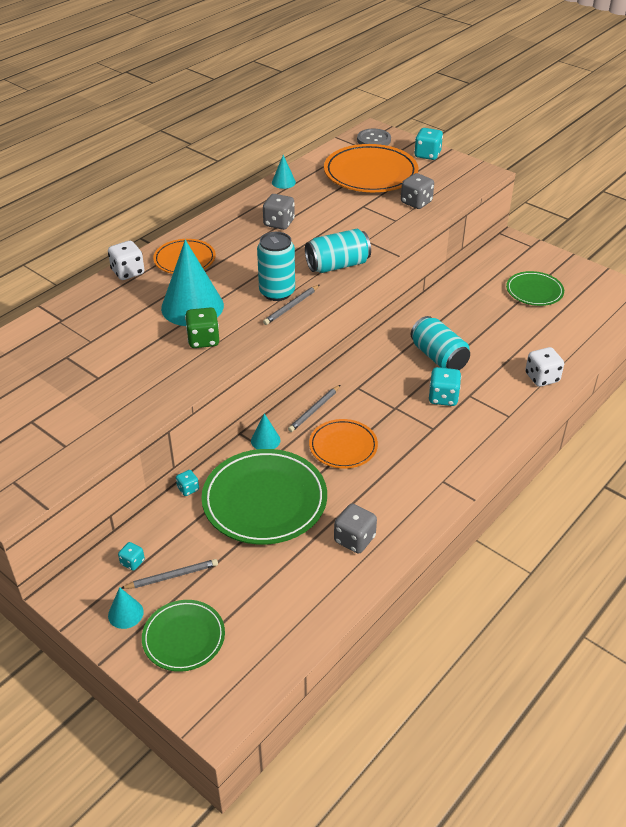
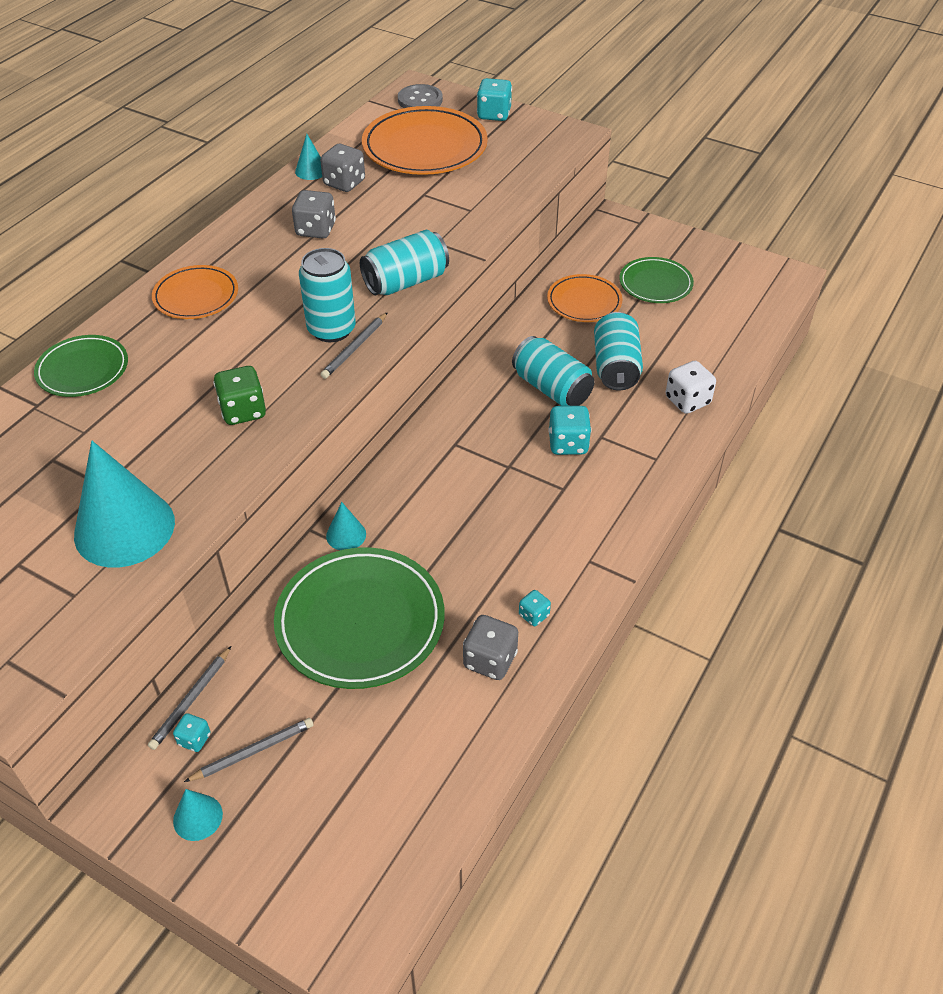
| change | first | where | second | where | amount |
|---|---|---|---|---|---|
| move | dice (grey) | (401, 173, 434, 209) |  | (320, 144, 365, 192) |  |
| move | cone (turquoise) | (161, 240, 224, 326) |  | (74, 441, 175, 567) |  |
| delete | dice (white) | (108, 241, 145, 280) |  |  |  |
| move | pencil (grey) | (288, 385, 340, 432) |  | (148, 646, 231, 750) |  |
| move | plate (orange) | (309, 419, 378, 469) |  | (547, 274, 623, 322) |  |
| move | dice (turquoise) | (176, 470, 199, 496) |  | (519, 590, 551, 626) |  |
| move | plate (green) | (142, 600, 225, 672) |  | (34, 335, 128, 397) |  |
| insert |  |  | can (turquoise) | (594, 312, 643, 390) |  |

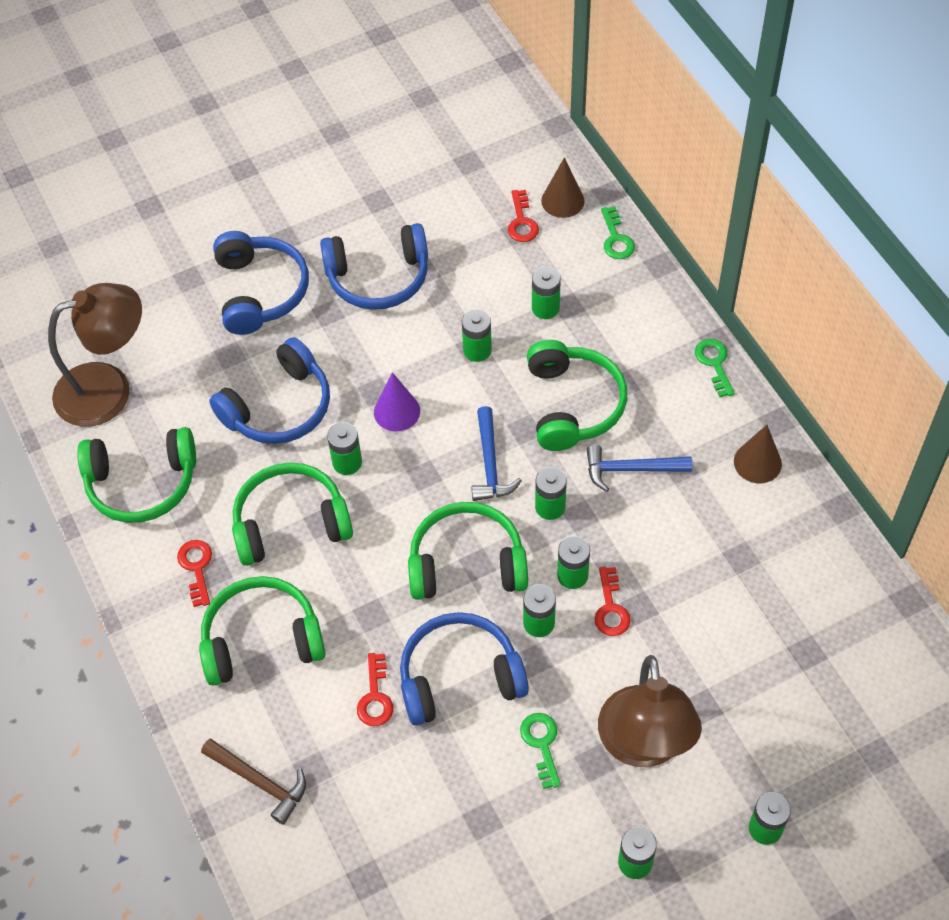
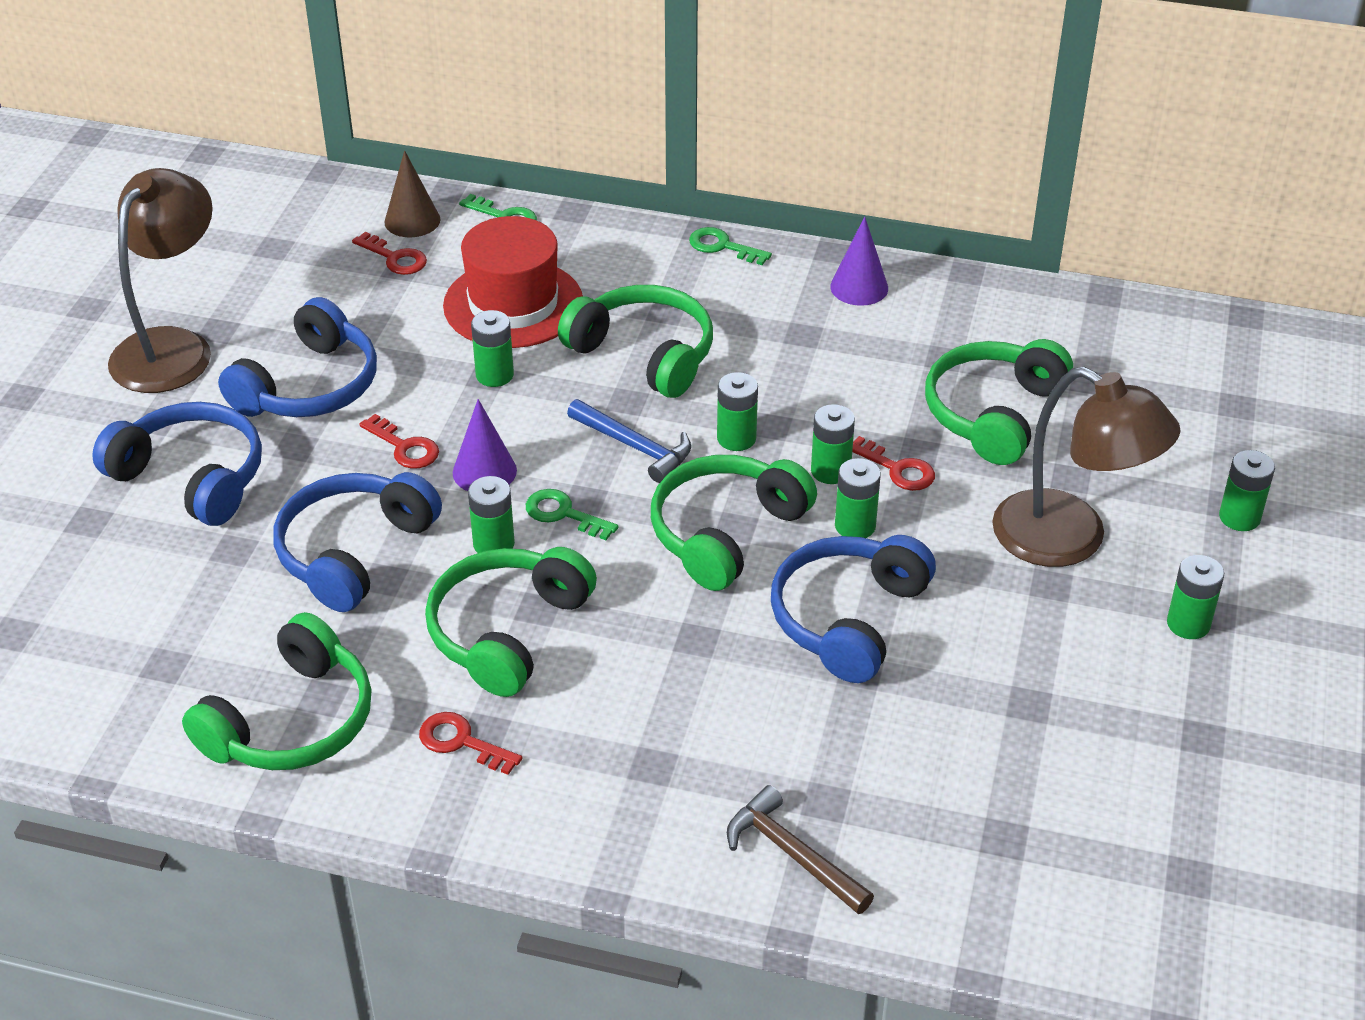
| change | first | where | second | where | amount |
|---|---|---|---|---|---|
| replace | battery (green) | (532, 266, 561, 319) | hat (red) | (443, 216, 583, 348) |  |
| move | lamp (brown) | (48, 283, 142, 427) |  | (108, 168, 213, 393) |  |
| rotate | headphones (blue) | (209, 337, 330, 444) |  | (273, 472, 442, 612) | 150 degrees counterclockwise |
| recolor | cone (brown) | (734, 425, 782, 483) | cone (purple) | (830, 216, 888, 306) |  |
| delete | hammer (blue) | (586, 445, 692, 492) |  |  |  |
| move | headphones (green) | (199, 576, 326, 686) |  | (925, 339, 1073, 465) |  |
| move | key (red) | (357, 653, 394, 726) |  | (359, 414, 439, 469) |  |
| move | key (green) | (520, 713, 561, 789) |  | (526, 489, 619, 540) |  |
| rotate | hammer (brown) | (201, 739, 306, 825) |  | (727, 785, 874, 914) | 120 degrees counterclockwise |

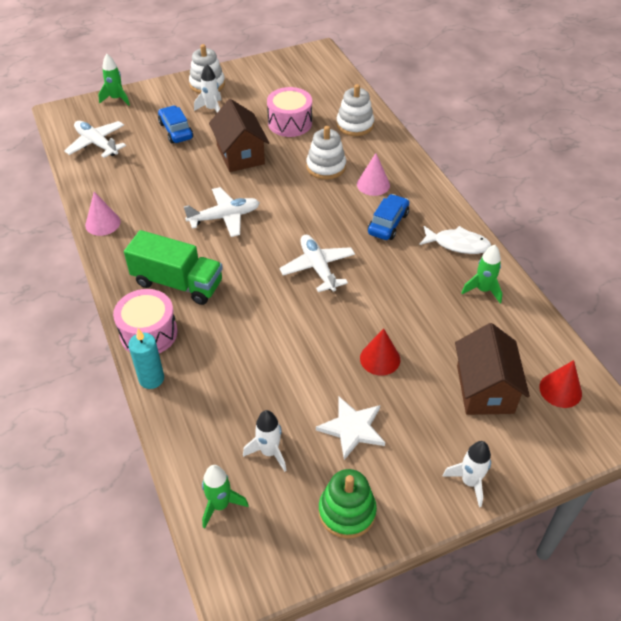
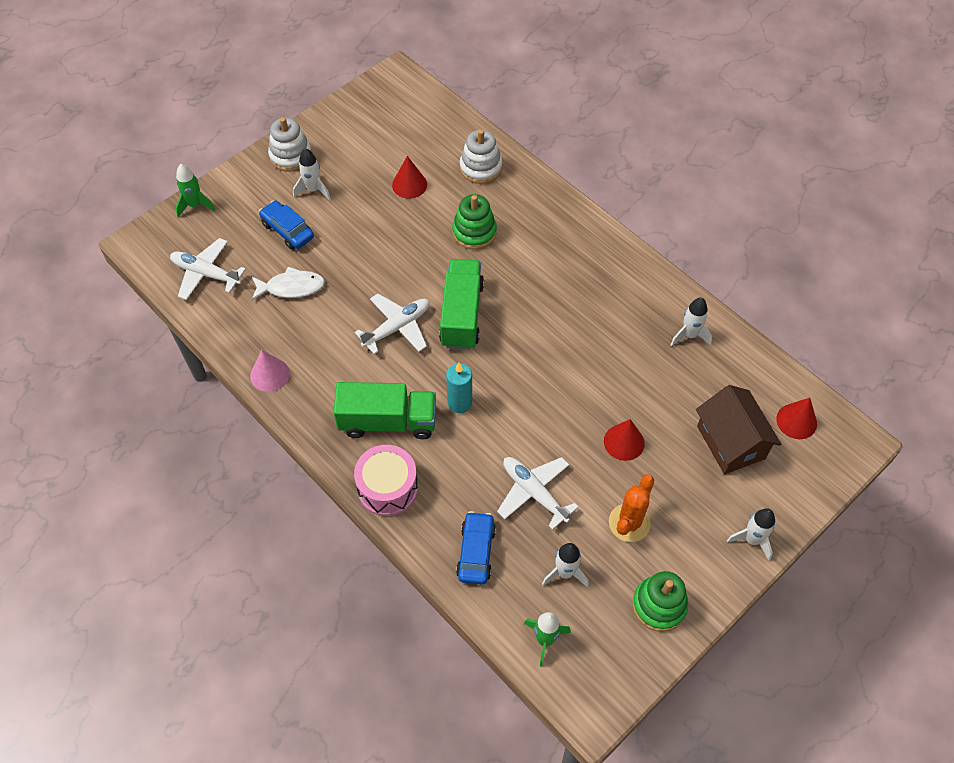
| change | first | where | second | where | amount |
|---|---|---|---|---|---|
| replace | drum (pink) | (267, 87, 312, 137) | cone (red) | (392, 156, 427, 199) |  |
| delete | house (brown) | (209, 99, 269, 172) |  |  |  |
| recolor | stacking toy (white) | (306, 126, 346, 180) | stacking toy (green) | (452, 194, 497, 250) |  |
| delete | cone (pink) | (357, 153, 390, 196) |  |  |  |
| move | car (blue) | (368, 194, 409, 240) |  | (456, 511, 496, 585) |  |
| move | fish (white) | (419, 226, 491, 254) |  | (252, 267, 325, 300) |  |
| move | plane (white) | (279, 234, 355, 292) |  | (497, 457, 579, 530) |  |
| recolor | rocket (green) | (461, 245, 502, 303) | rocket (white) | (670, 297, 712, 346) |  |
| move | candle (turquoise) | (128, 329, 164, 389) |  | (446, 363, 472, 413) |  |
| replace | star (white) | (316, 397, 385, 460) | cactus (orange) | (609, 474, 654, 542) |  |
| insert |  |  | truck (green) | (439, 259, 484, 350) |  |

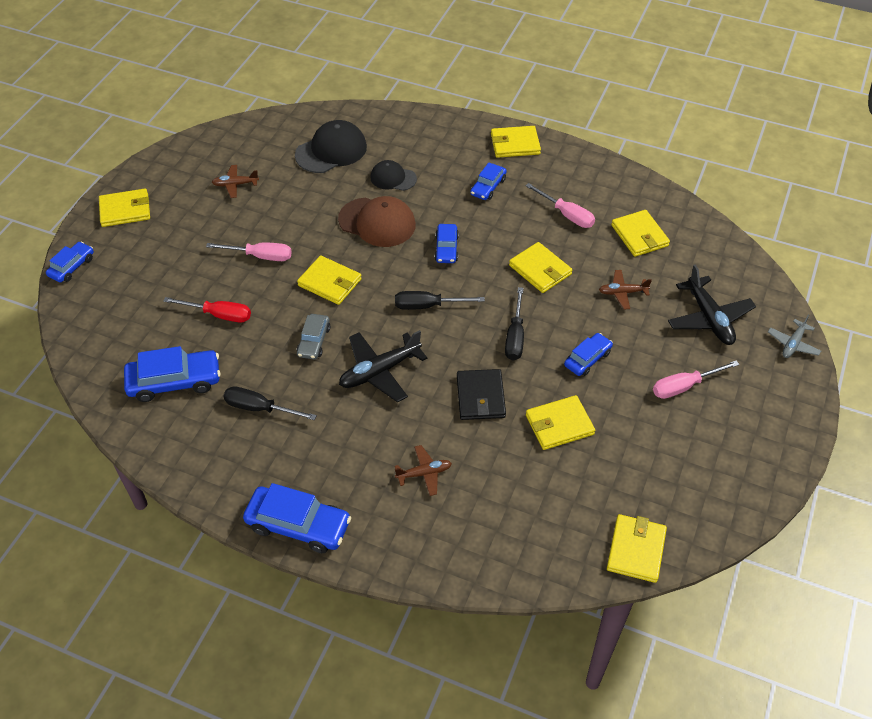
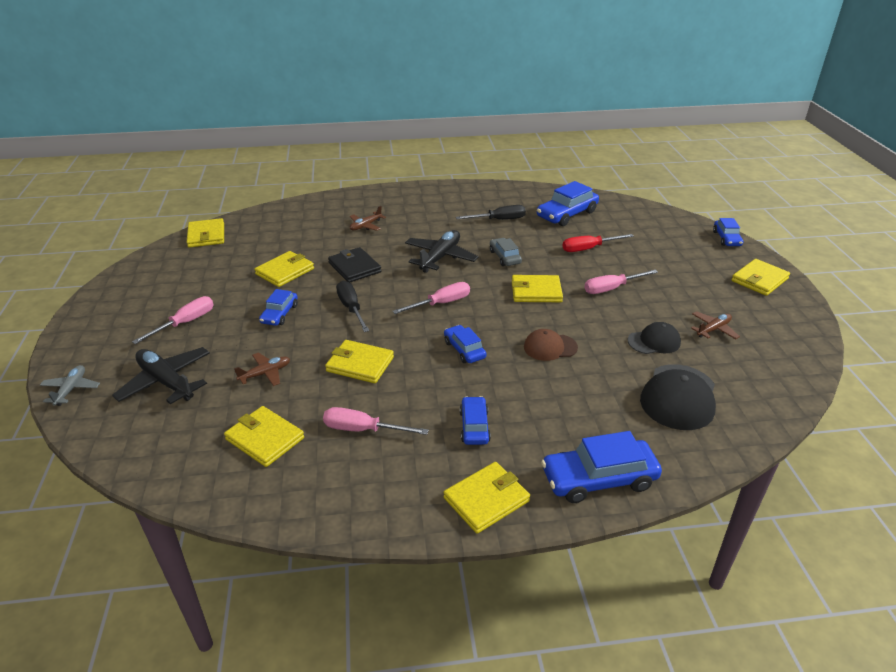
| change | first | where | second | where | amount |
|---|---|---|---|---|---|
| move | cap (black) | (370, 160, 417, 191) |  | (628, 322, 681, 354) |  |
| resize | cap (brown) | (338, 196, 416, 247) |  | (524, 329, 578, 361) | x0.61 |
| recolor | screwdriver (black) | (395, 291, 485, 310) | screwdriver (pink) | (392, 282, 470, 314) |  |
| move | car (blue) | (243, 483, 351, 553) |  | (541, 431, 662, 503) |  |

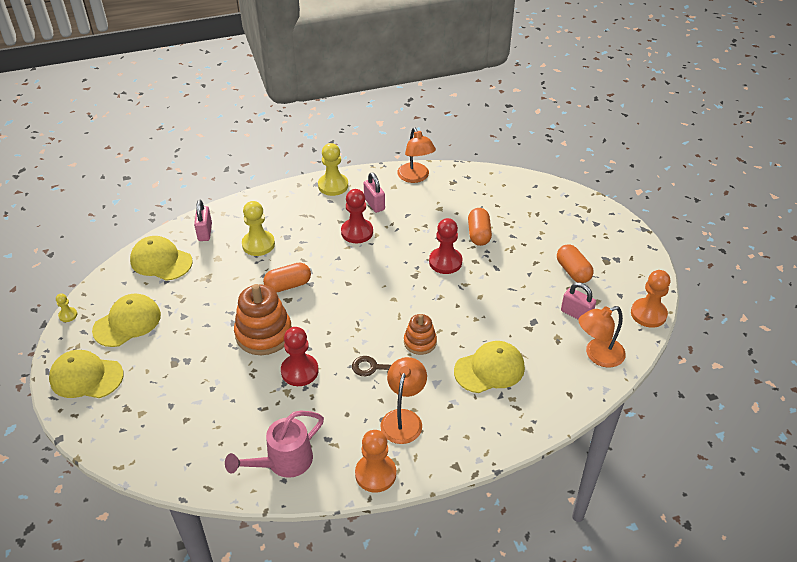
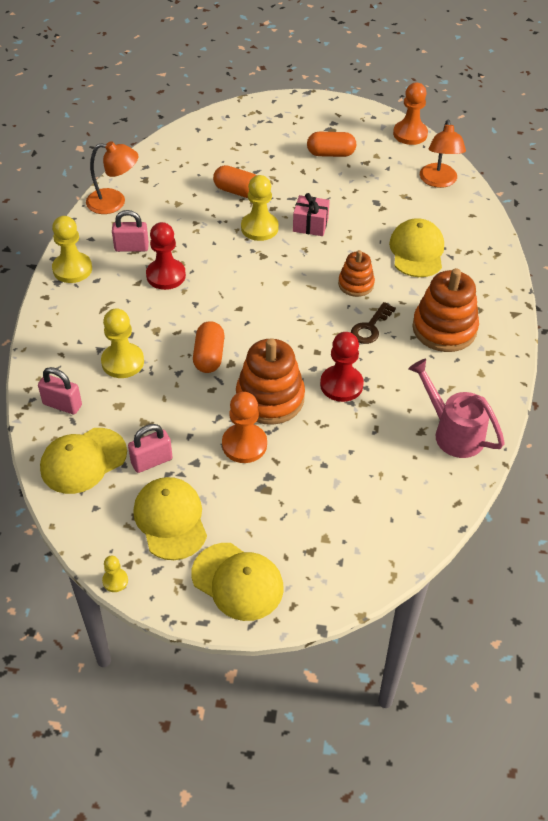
| change | first | where | second | where | amount |
|---|---|---|---|---|---|
| recolor | pawn (red) | (429, 218, 462, 274) | pawn (yellow) | (241, 175, 279, 241) |  |
| move | padlock (pink) | (561, 282, 596, 320) |  | (128, 424, 173, 473) |  |
| rotate | cap (yellow) | (49, 350, 124, 398) |  | (191, 543, 284, 621) | 90 degrees counterclockwise |
| replace | lamp (orange) | (380, 357, 427, 444) | stacking toy (orange) | (412, 268, 479, 352) |  |
| rotate | watering can (pink) | (225, 411, 324, 478) |  | (408, 359, 505, 458) | 150 degrees clockwise |
| move | pawn (orange) | (355, 430, 396, 493) |  | (222, 392, 267, 463) |  |
| insert |  |  | gift (pink) | (293, 193, 330, 236) |  |

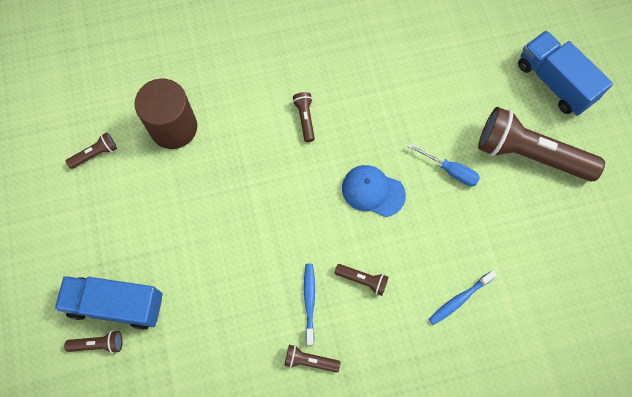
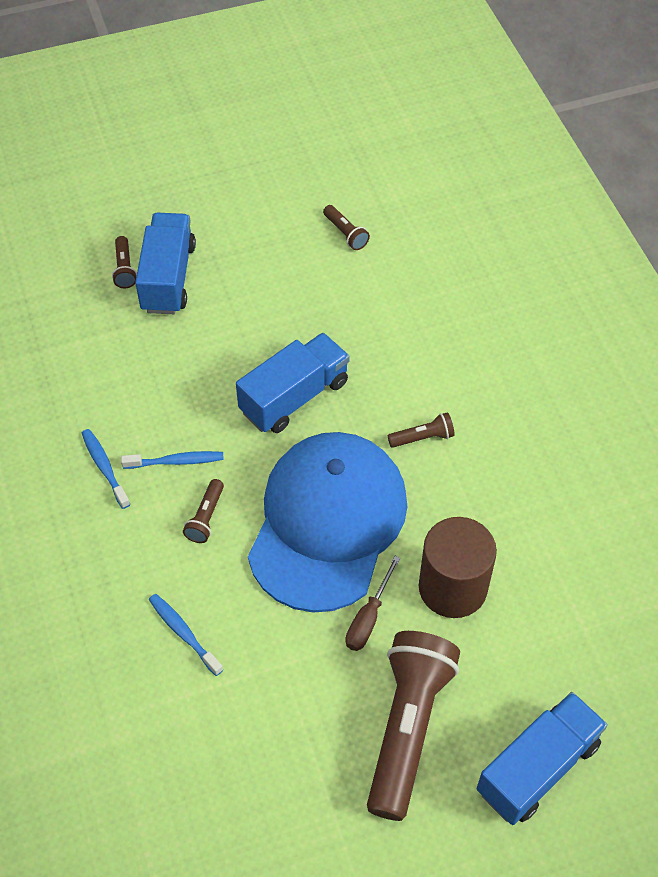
| change | first | where | second | where | amount |
|---|---|---|---|---|---|
| move | cylinder (brown) | (134, 79, 197, 149) |  | (419, 517, 497, 618) |  |
| recolor | screwdriver (blue) | (408, 143, 480, 186) | screwdriver (brown) | (346, 556, 401, 651) |  |
| resize | cap (blue) | (342, 165, 406, 217) |  | (248, 432, 407, 613) | x2.24 |
| replace | flashlight (brown) | (284, 345, 341, 373) | toothbrush (blue) | (82, 429, 130, 509) |  |
| insert |  |  | truck (blue) | (236, 333, 350, 433) |  |

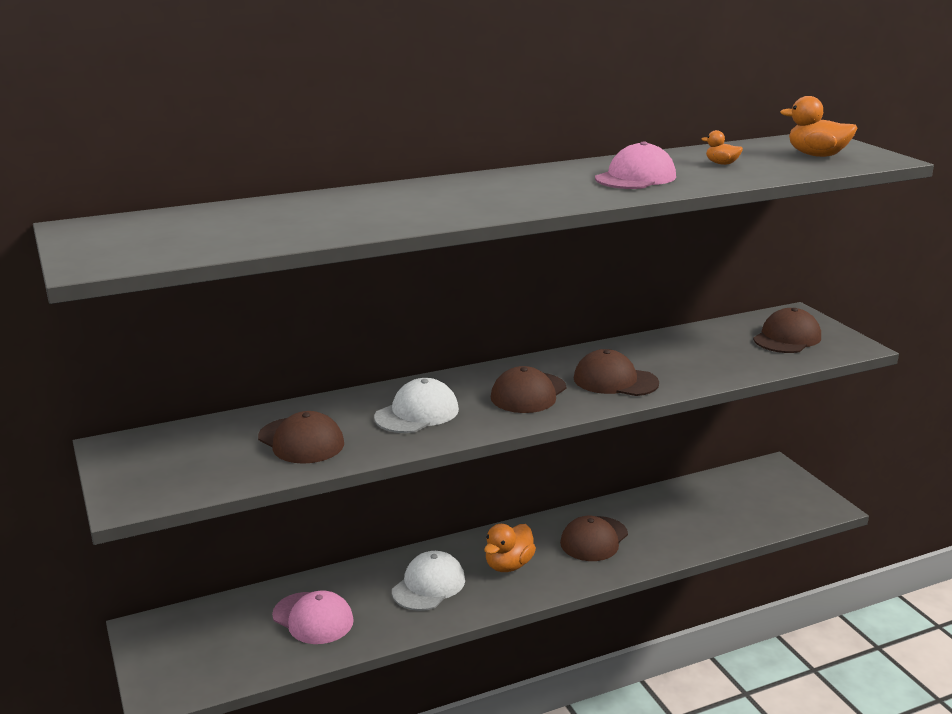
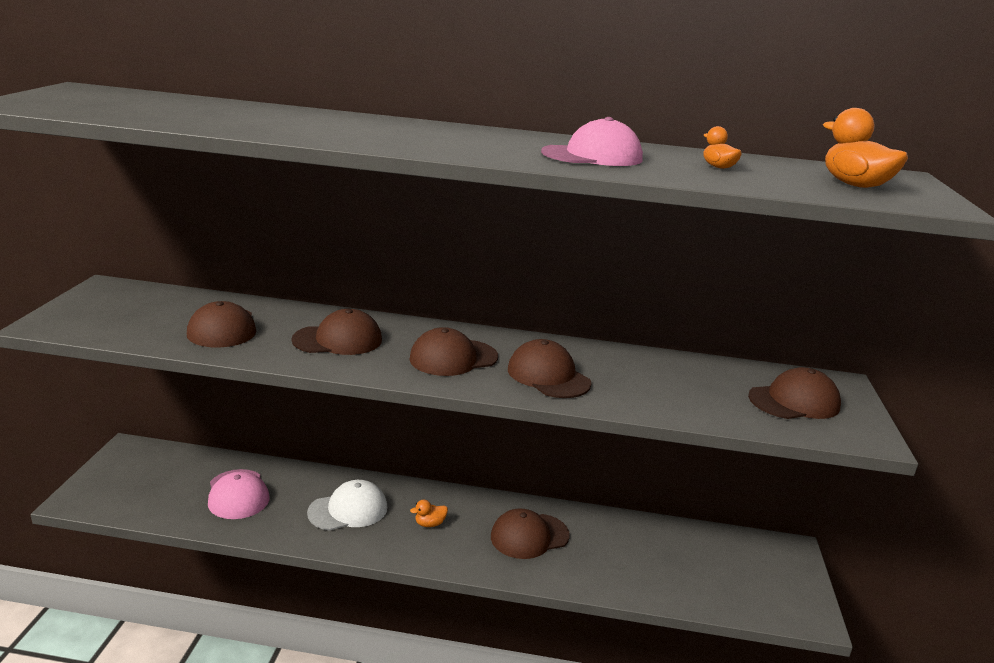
| change | first | where | second | where | amount |
|---|---|---|---|---|---|
| recolor | cap (white) | (374, 378, 459, 433) | cap (brown) | (292, 309, 382, 355) |  |
| resize | duck (orange) | (484, 524, 536, 572) |  | (410, 500, 448, 527) | x0.55 |

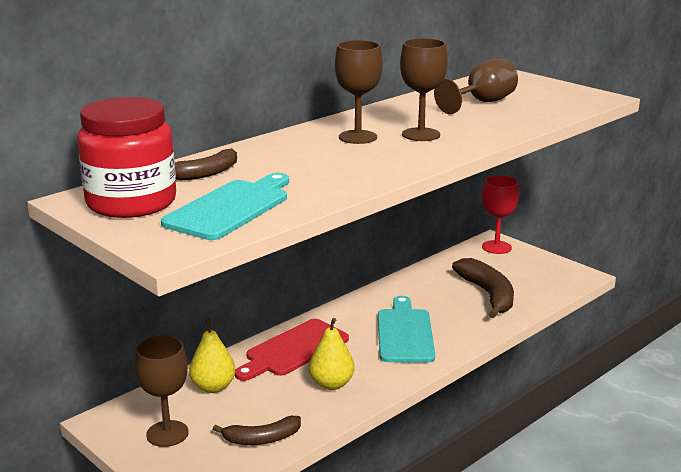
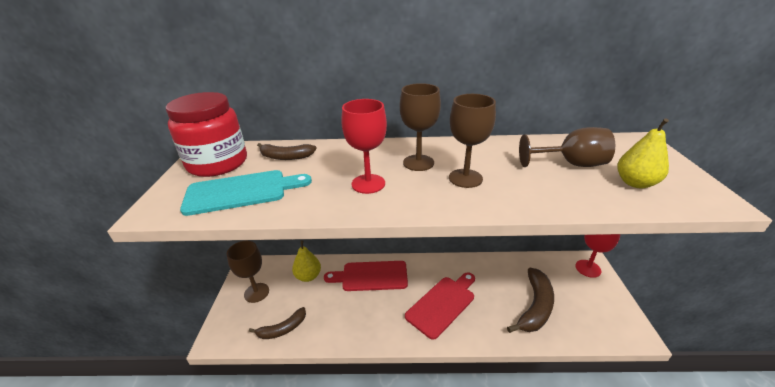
| change | first | where | second | where | amount |
|---|---|---|---|---|---|
| recolor | cutting board (turquoise) | (378, 296, 435, 363) | cutting board (red) | (405, 272, 475, 340) |  |
| move | pear (yellow) | (309, 318, 355, 390) |  | (617, 118, 669, 188) |  |
| rotate | banana (brown) | (213, 416, 301, 445) |  | (249, 307, 306, 339) | 60 degrees counterclockwise |
| insert |  |  | goblet (red) | (341, 99, 387, 194) |  |

